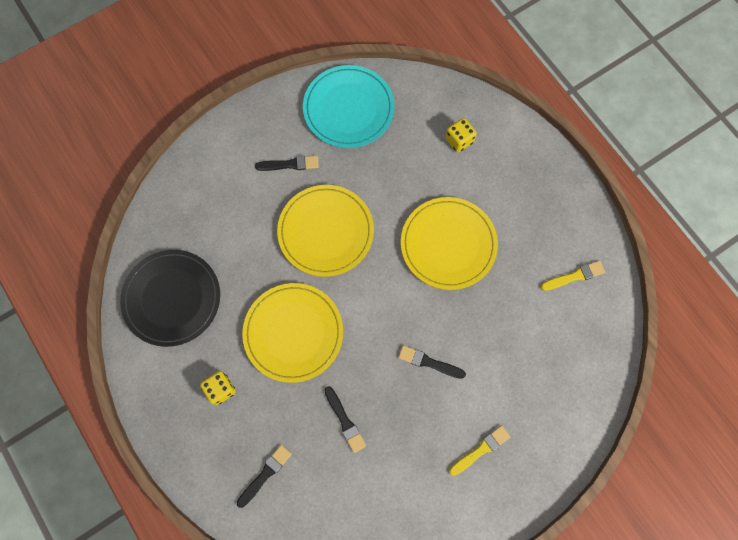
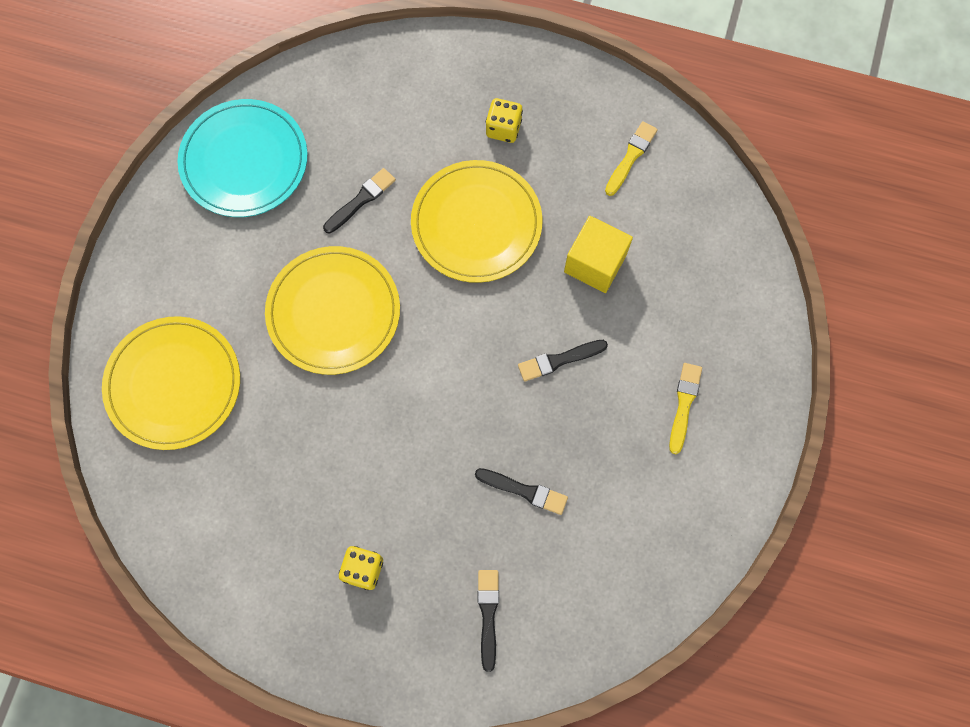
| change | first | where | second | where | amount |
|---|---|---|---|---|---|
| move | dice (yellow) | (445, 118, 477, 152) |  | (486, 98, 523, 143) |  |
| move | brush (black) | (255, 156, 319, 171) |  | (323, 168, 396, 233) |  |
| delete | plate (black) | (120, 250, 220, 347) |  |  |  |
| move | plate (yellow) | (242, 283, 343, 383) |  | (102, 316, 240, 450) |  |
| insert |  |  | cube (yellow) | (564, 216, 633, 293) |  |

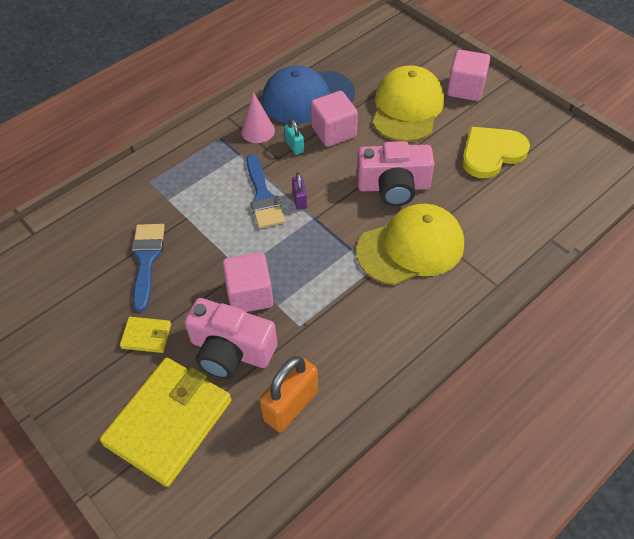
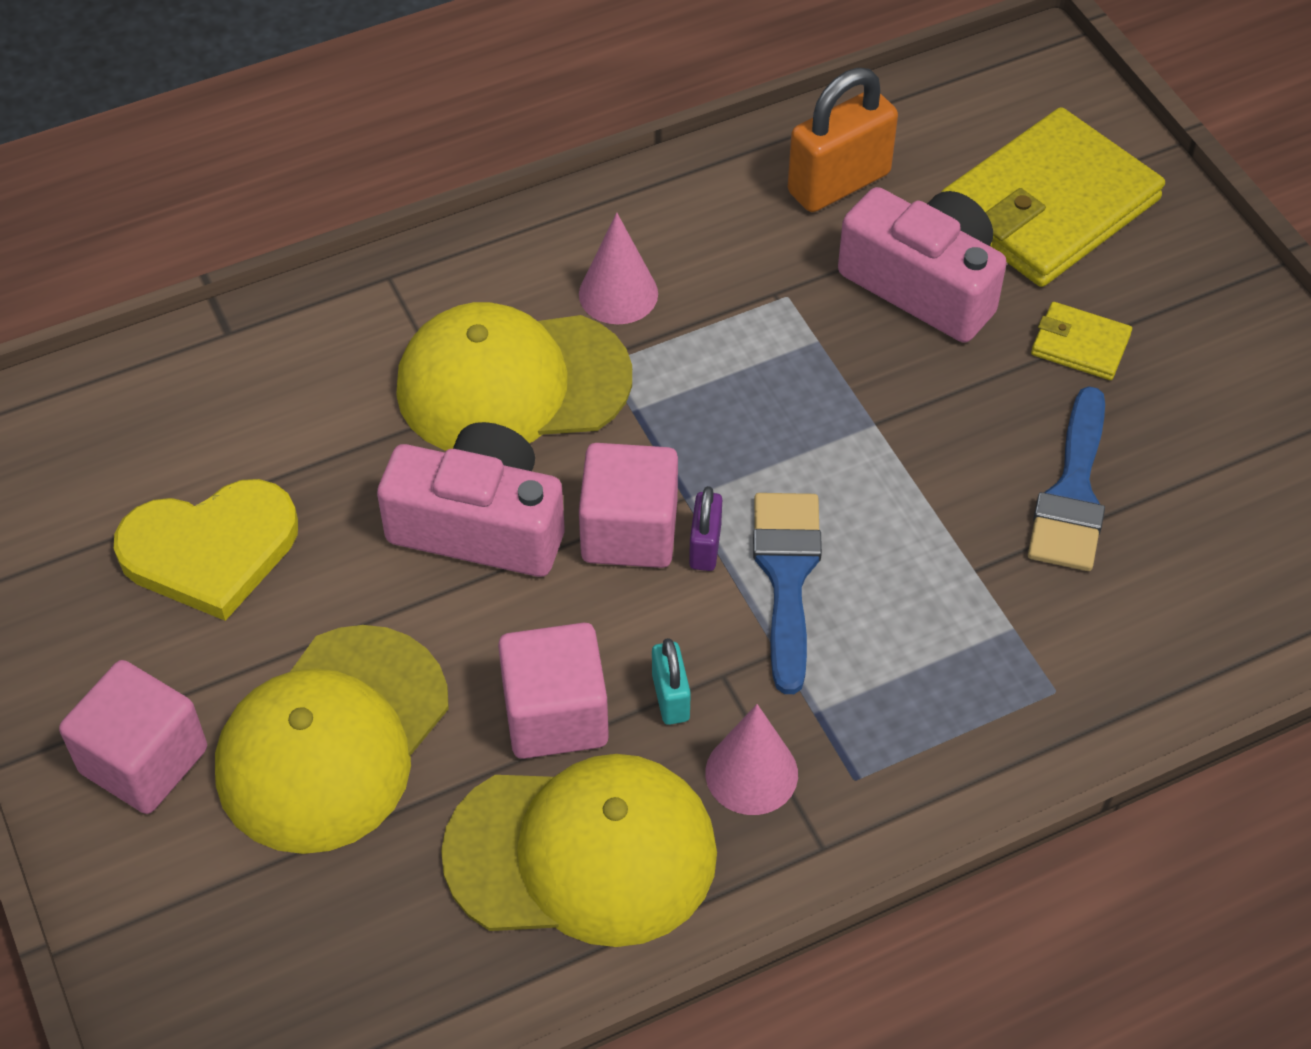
| change | first | where | second | where | amount |
|---|---|---|---|---|---|
| recolor | cap (blue) | (262, 65, 355, 124) | cap (yellow) | (441, 754, 717, 947) |  |
| move | cube (pink) | (222, 252, 274, 312) |  | (579, 443, 678, 568) |  |
| insert |  |  | cone (pink) | (579, 212, 658, 324) |  |

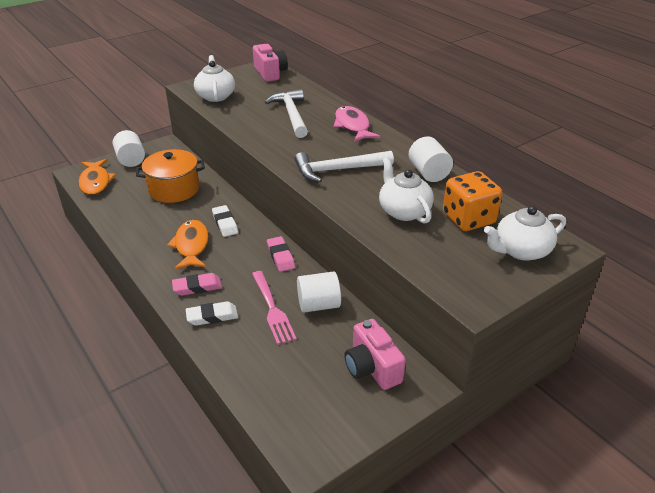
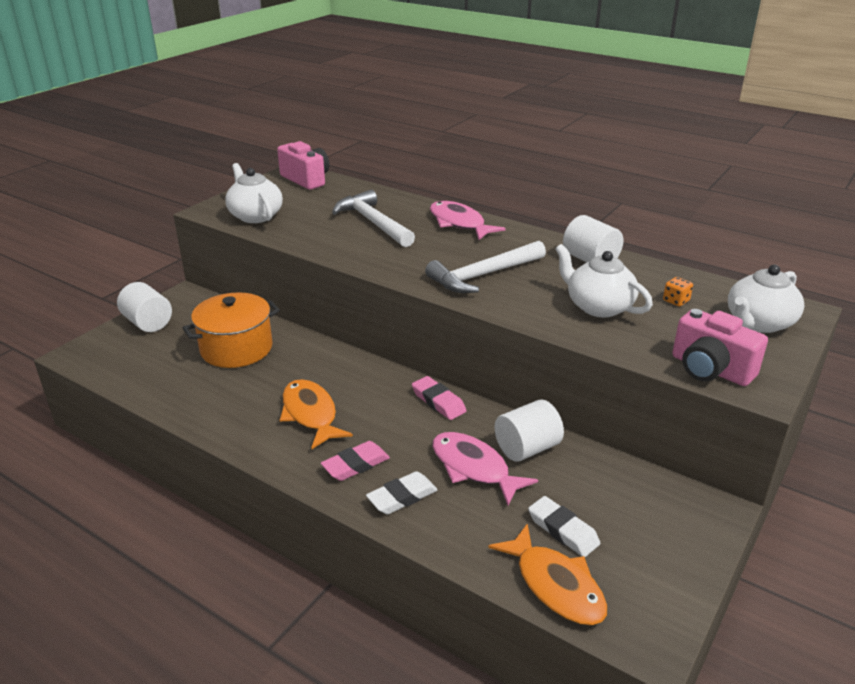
| change | first | where | second | where | amount |
|---|---|---|---|---|---|
| move | fish (orange) | (78, 159, 116, 195) |  | (488, 523, 607, 626) |  |
| resize | dice (orange) | (443, 171, 502, 231) |  | (663, 277, 693, 306) | x0.41 |
| move | eraser (white) | (212, 205, 238, 237) |  | (528, 496, 600, 557) |  |
| replace | fork (pink) | (252, 271, 297, 345) | fish (pink) | (432, 432, 538, 505) |  |
| move | camera (pink) | (344, 319, 406, 390) |  | (672, 309, 768, 386) |  |

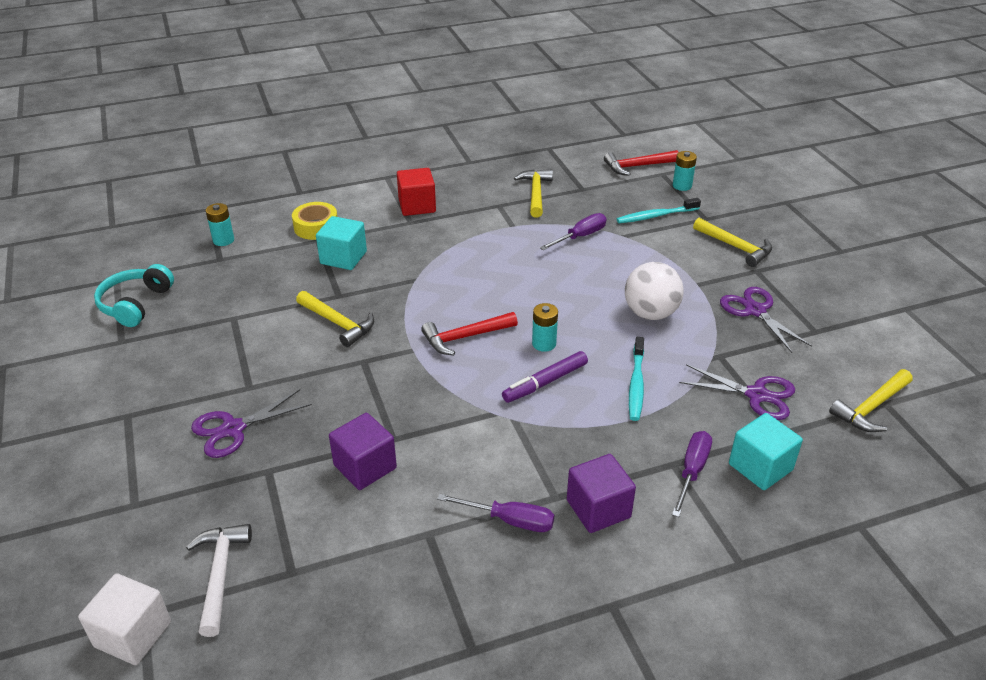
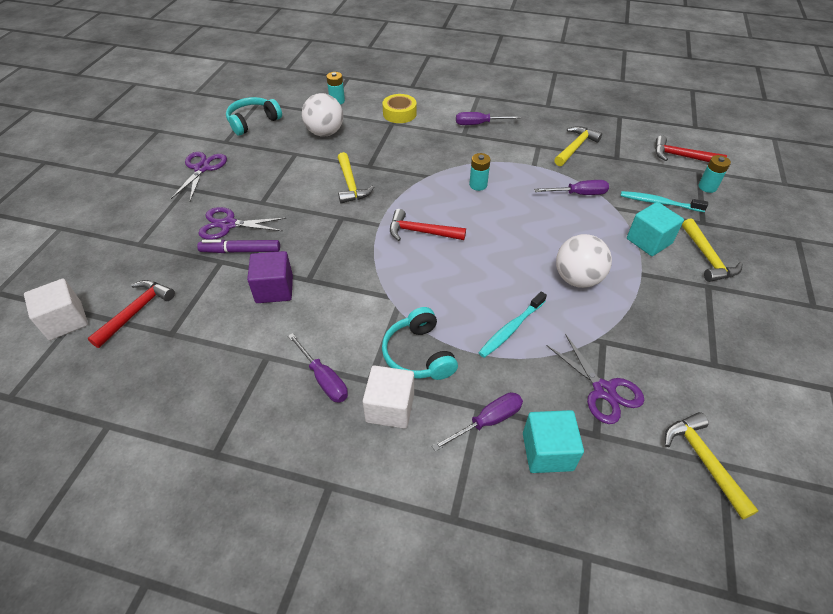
| change | first | where | second | where | amount |
|---|---|---|---|---|---|
| replace | cube (red) | (397, 168, 436, 216) | screwdriver (purple) | (456, 112, 521, 125) |  |
| move | cube (turquoise) | (316, 216, 367, 270) |  | (627, 202, 684, 256) |  |
| move | scissors (purple) | (720, 287, 812, 353) |  | (171, 152, 227, 201) |  |
| move | battery (turquoise) | (532, 303, 558, 352) |  | (469, 153, 491, 191) |  |
| move | marker (purple) | (502, 351, 588, 403) |  | (197, 240, 280, 253) |  |
| rotate | hammer (yellow) | (829, 369, 913, 432) |  | (665, 412, 759, 519) | 75 degrees clockwise |
| recolor | cube (purple) | (567, 454, 636, 533) | cube (white) | (363, 365, 414, 429) |  |
| recolor | hammer (white) | (186, 524, 252, 637) | hammer (red) | (87, 280, 175, 348) |  |
| insert |  |  | ball (white) | (302, 93, 343, 137) |  |
| insert |  |  | headphones (turquoise) | (382, 307, 458, 380) |  |

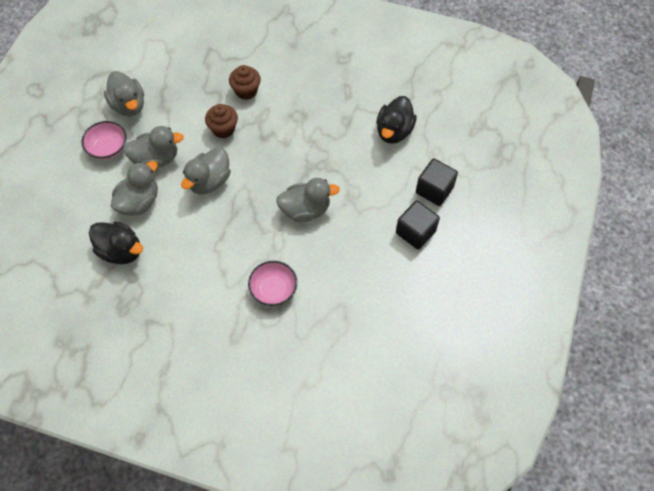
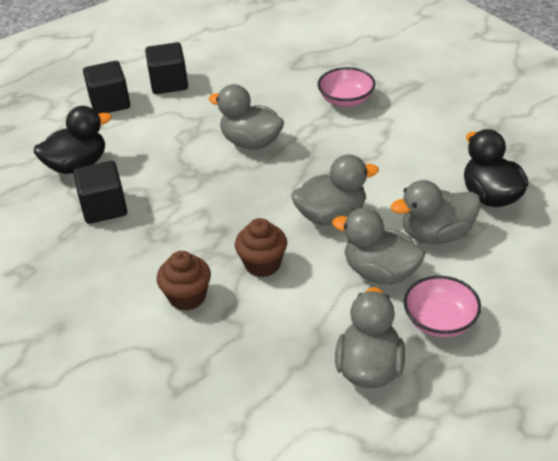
| change | first | where | second | where | amount |
|---|---|---|---|---|---|
| insert |  |  | cube (black) | (73, 161, 127, 224) |  |

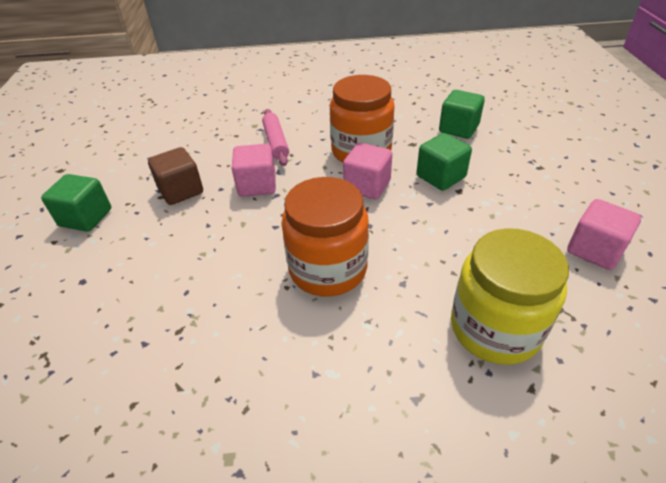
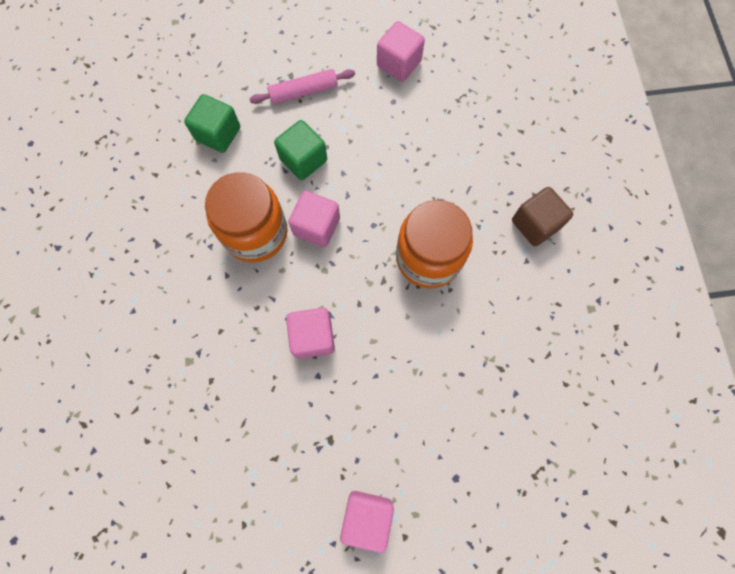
| change | first | where | second | where | amount |
|---|---|---|---|---|---|
| move | rolling pin (pink) | (262, 109, 289, 166) |  | (250, 69, 355, 104) |  |
| move | cube (brown) | (148, 147, 203, 205) |  | (512, 187, 573, 246) |  |
| recolor | cube (green) | (41, 174, 111, 232) | cube (pink) | (340, 491, 394, 553) |  |
| delete | jar (yellow) | (451, 228, 569, 365) |  |  |  |

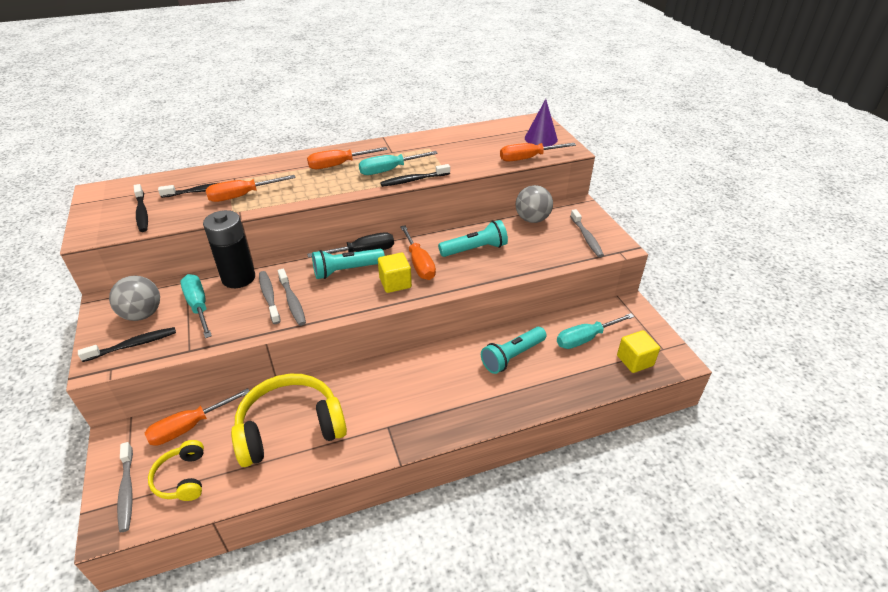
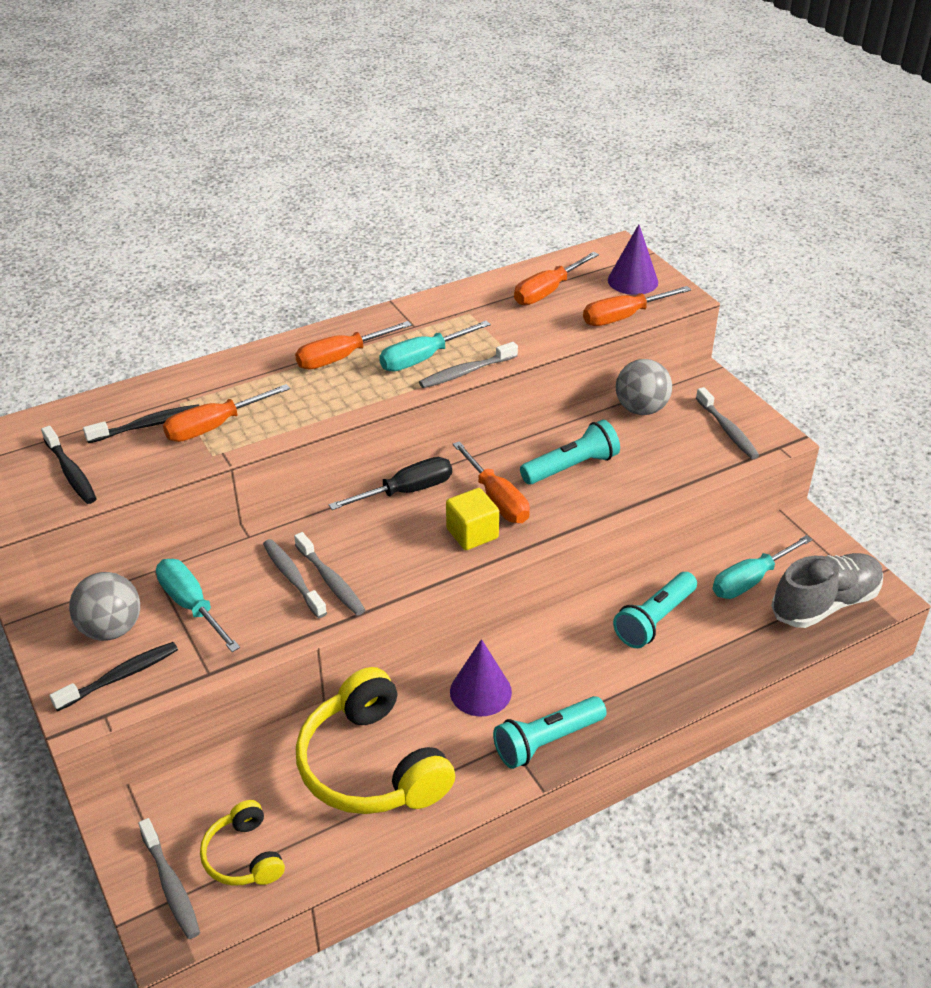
| change | first | where | second | where | amount |
|---|---|---|---|---|---|
| recolor | toothbrush (black) | (380, 164, 450, 187) | toothbrush (grey) | (419, 342, 518, 388) |  |
| delete | battery (black) | (203, 210, 255, 288) |  |  |  |
| move | flashlight (turquoise) | (312, 249, 385, 279) |  | (493, 696, 607, 769) |  |
| replace | cube (yellow) | (617, 330, 660, 373) | shoe (grey) | (771, 553, 883, 628) |  |
| rotate | headphones (yellow) | (231, 374, 347, 467) |  | (296, 667, 455, 814) | 90 degrees counterclockwise |
| move | screwdriver (orange) | (145, 388, 250, 446) |  | (514, 252, 599, 305) |  |
| insert |  |  | cone (purple) | (450, 639, 512, 716) |  |

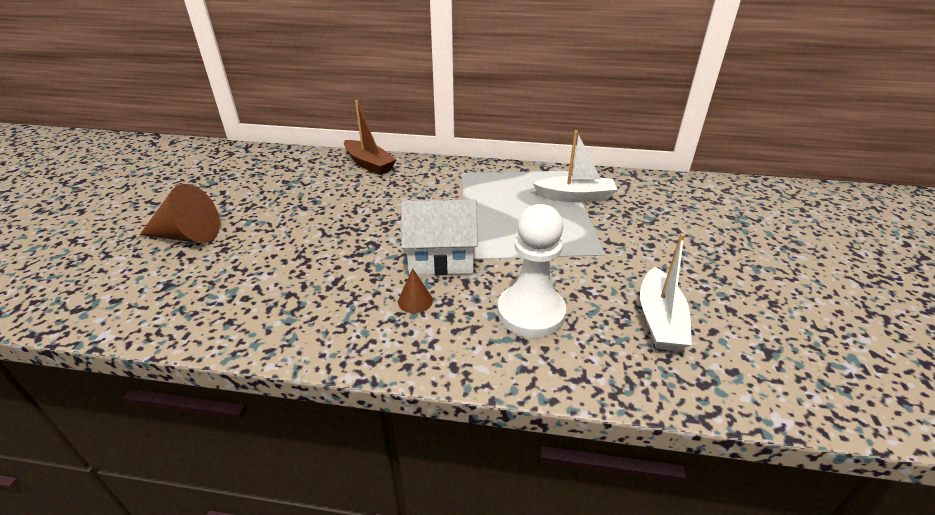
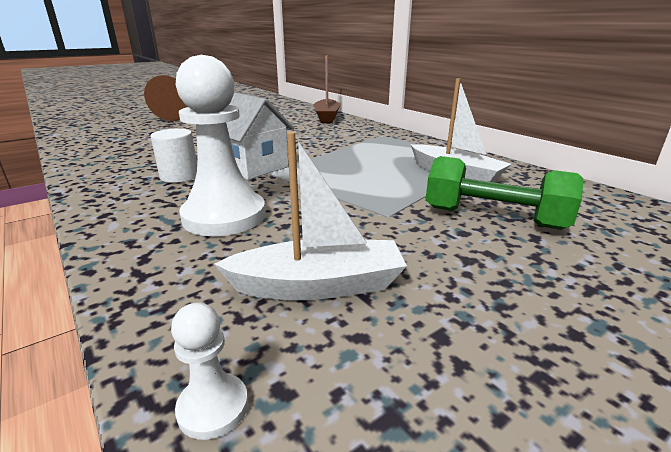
| change | first | where | second | where | amount |
|---|---|---|---|---|---|
| rotate | boat (white) | (640, 233, 692, 351) |  | (214, 132, 407, 300) | 150 degrees counterclockwise |
| replace | cone (brown) | (398, 268, 433, 313) | cylinder (white) | (150, 129, 197, 183) |  |
| insert |  |  | dumbbell (green) | (426, 156, 584, 230) |  |
| insert |  |  | pawn (white) | (171, 303, 248, 440) |  |

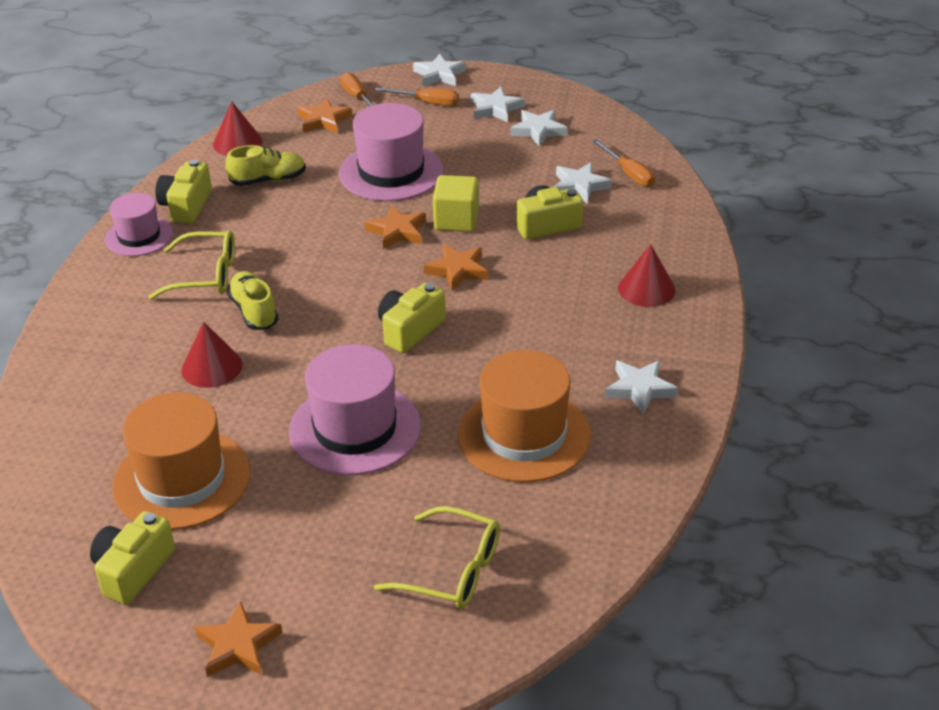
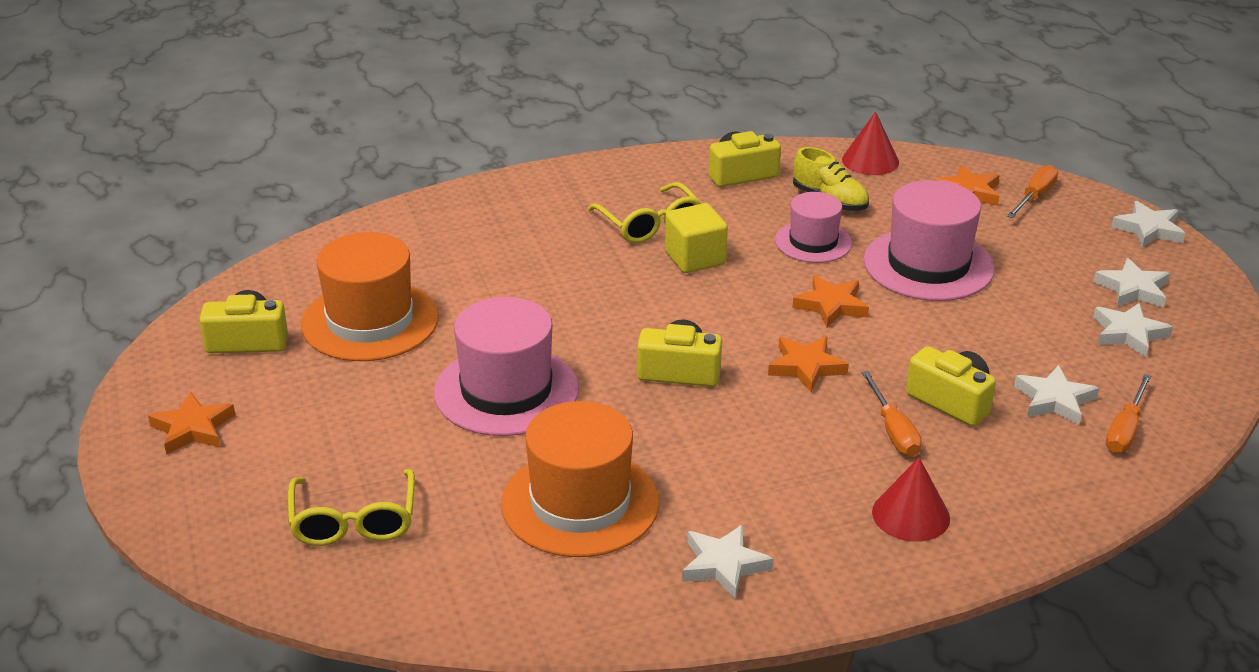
| change | first | where | second | where | amount |
|---|---|---|---|---|---|
| move | screwdriver (orange) | (375, 87, 459, 106) |  | (861, 371, 922, 456) |  |
| move | cube (yellow) | (433, 175, 479, 232) |  | (665, 203, 728, 273) |  |
| move | hat (pink) | (105, 193, 173, 256) |  | (775, 192, 852, 263) |  |
| delete | shoe (yellow) | (227, 271, 279, 330) |  |  |  |
| delete | cone (red) | (181, 322, 242, 388) |  |  |  |

